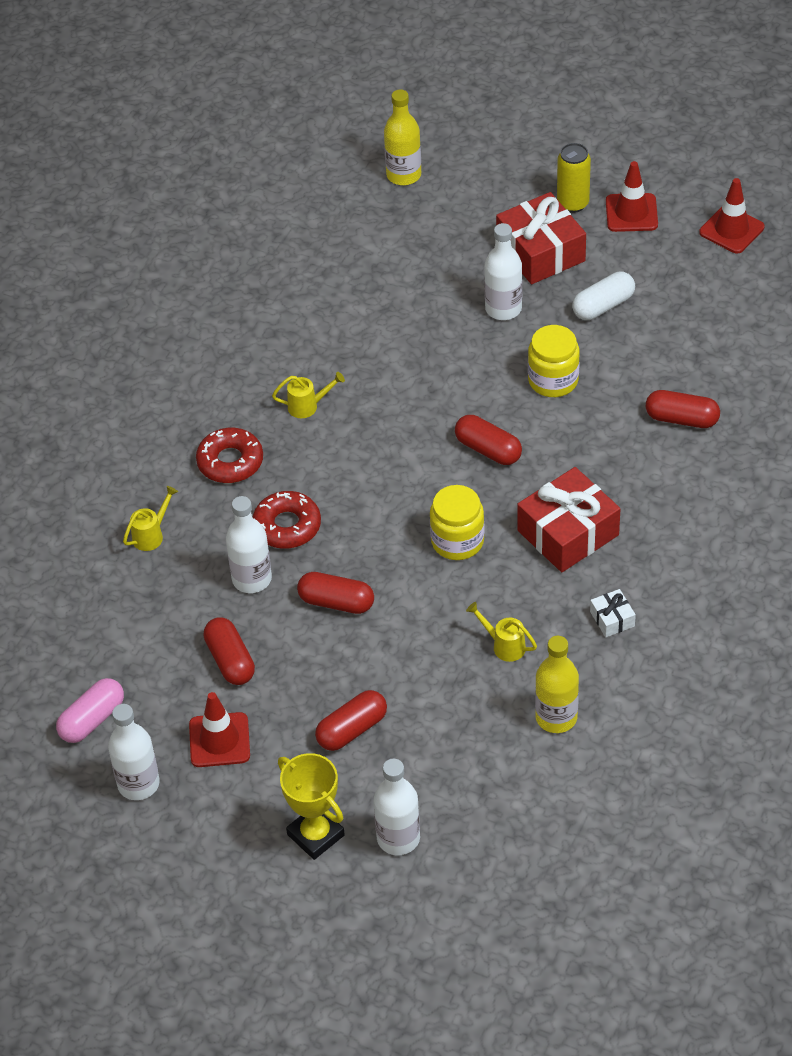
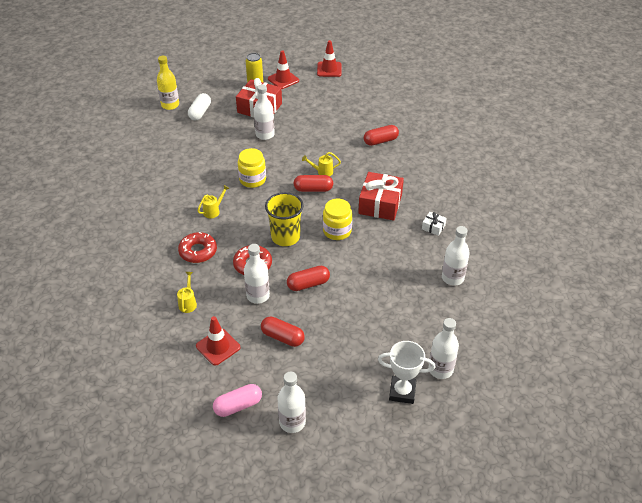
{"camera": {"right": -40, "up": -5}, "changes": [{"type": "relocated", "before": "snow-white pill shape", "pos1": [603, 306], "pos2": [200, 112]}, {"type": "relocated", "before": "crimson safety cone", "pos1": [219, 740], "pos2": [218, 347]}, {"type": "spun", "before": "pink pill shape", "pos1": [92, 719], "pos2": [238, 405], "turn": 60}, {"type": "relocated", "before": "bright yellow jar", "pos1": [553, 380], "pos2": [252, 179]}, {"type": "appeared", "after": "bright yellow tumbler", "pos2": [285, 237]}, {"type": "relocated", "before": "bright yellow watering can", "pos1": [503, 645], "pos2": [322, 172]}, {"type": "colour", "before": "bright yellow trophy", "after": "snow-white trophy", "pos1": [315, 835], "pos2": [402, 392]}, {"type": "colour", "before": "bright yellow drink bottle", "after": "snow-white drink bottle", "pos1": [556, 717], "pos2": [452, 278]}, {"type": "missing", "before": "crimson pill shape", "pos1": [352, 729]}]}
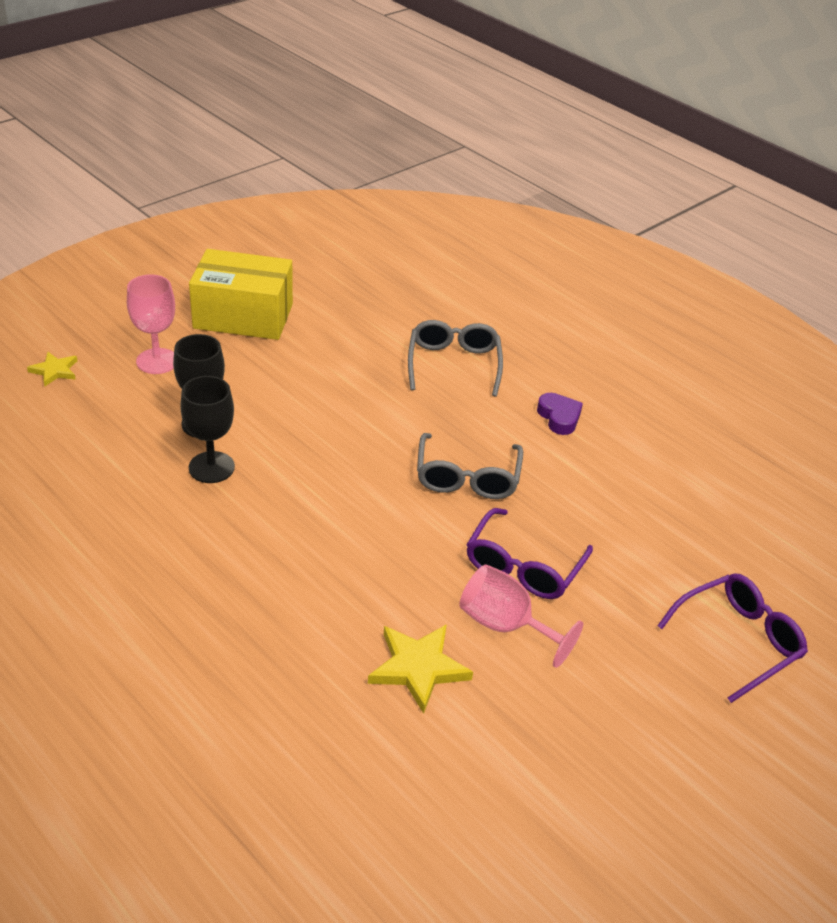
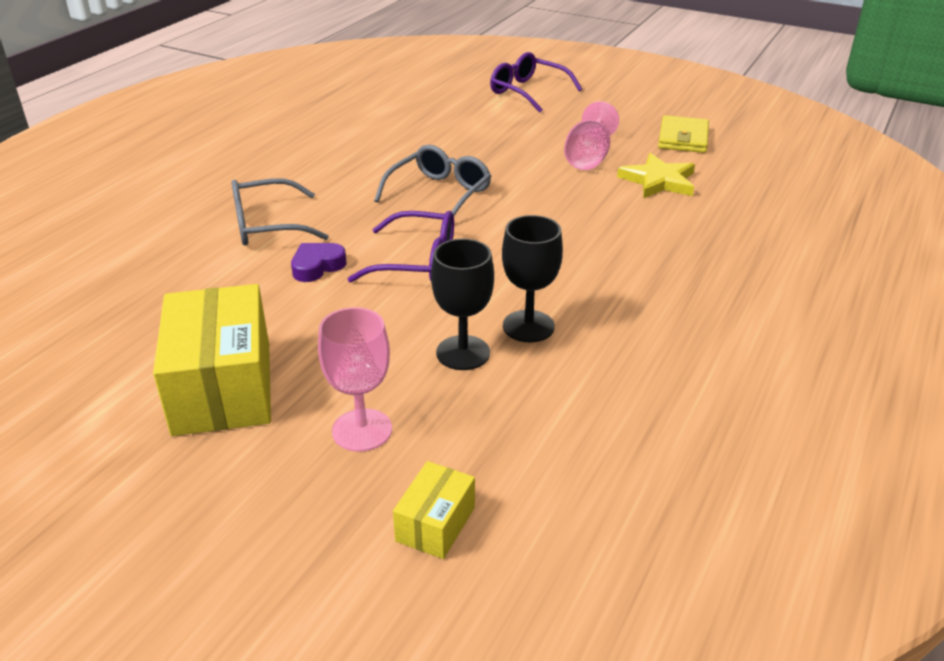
{"camera": {"right": -105, "up": -5}, "changes": [{"type": "relocated", "before": "purple heart shape", "pos1": [559, 417], "pos2": [317, 266]}, {"type": "relocated", "before": "purple spectacles", "pos1": [523, 567], "pos2": [417, 261]}, {"type": "spun", "before": "ash-grey spectacles", "pos1": [467, 478], "pos2": [440, 193], "turn": -45}, {"type": "exchanged", "before": "bright yellow star", "after": "bright yellow parcel", "pos1": [54, 371], "pos2": [435, 524]}, {"type": "appeared", "after": "bright yellow billfold", "pos2": [683, 138]}]}
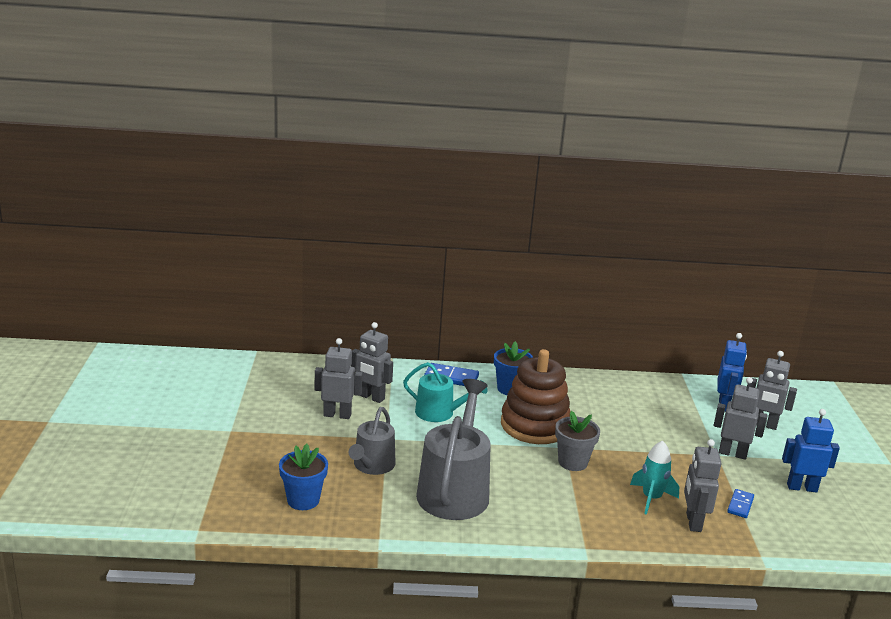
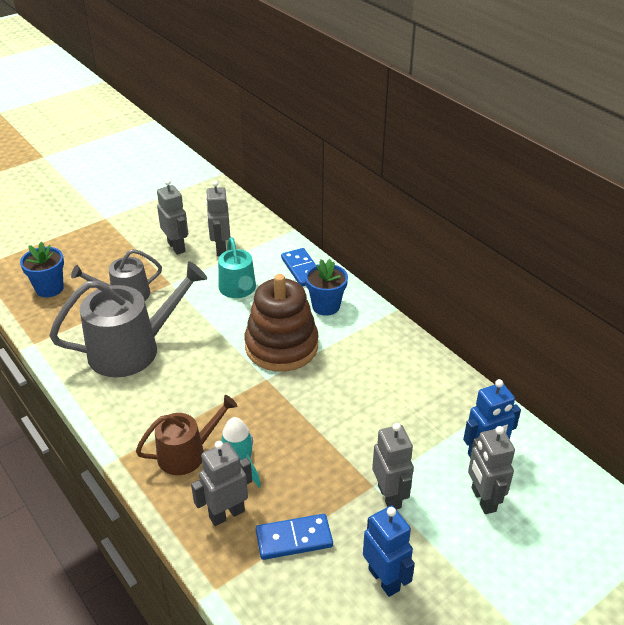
{"camera": {"right": 55, "up": 15}, "changes": [{"type": "appeared", "after": "dark brown watering can", "pos2": [187, 453]}, {"type": "size", "before": "royal blue domino piece", "pos1": [740, 505], "pos2": [294, 539], "scale": 1.54}, {"type": "missing", "before": "ash-grey flower pot", "pos1": [572, 462]}]}
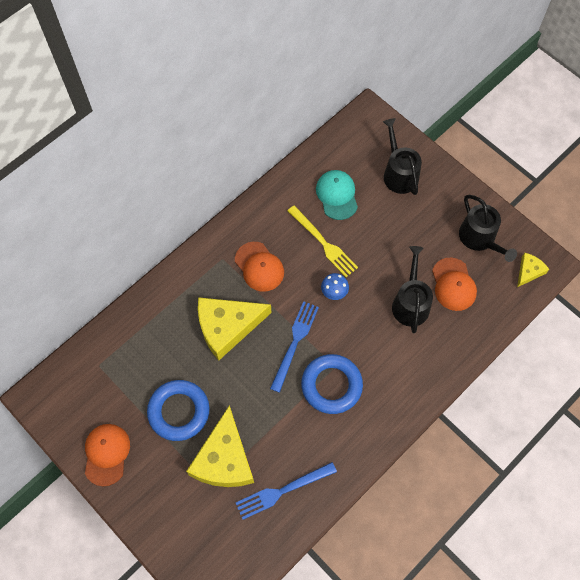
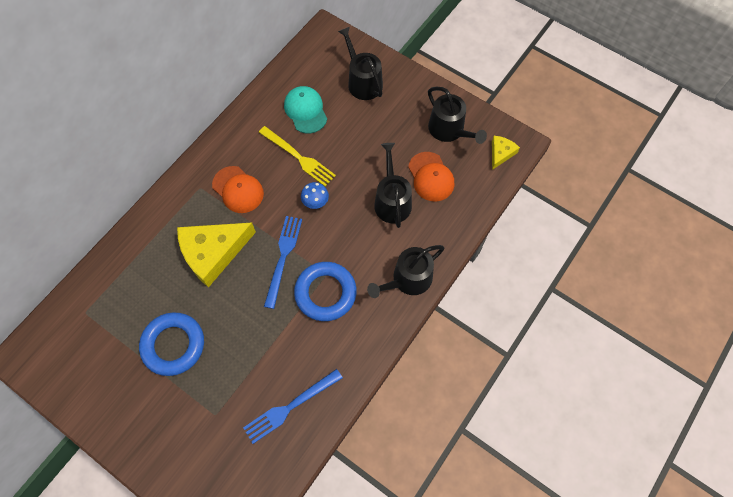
{"camera": {"right": -10, "up": 0}, "changes": [{"type": "appeared", "after": "black watering can", "pos2": [408, 280]}, {"type": "missing", "before": "bright orange cap", "pos1": [106, 454]}, {"type": "missing", "before": "bright yellow cheese", "pos1": [224, 459]}]}
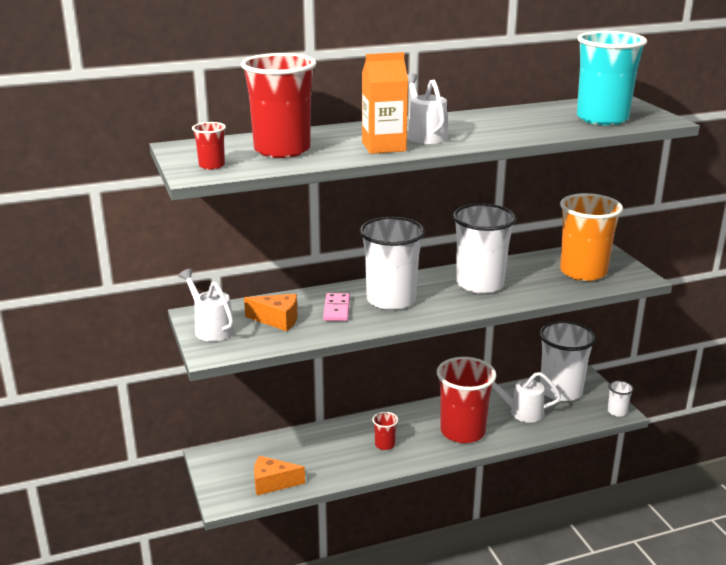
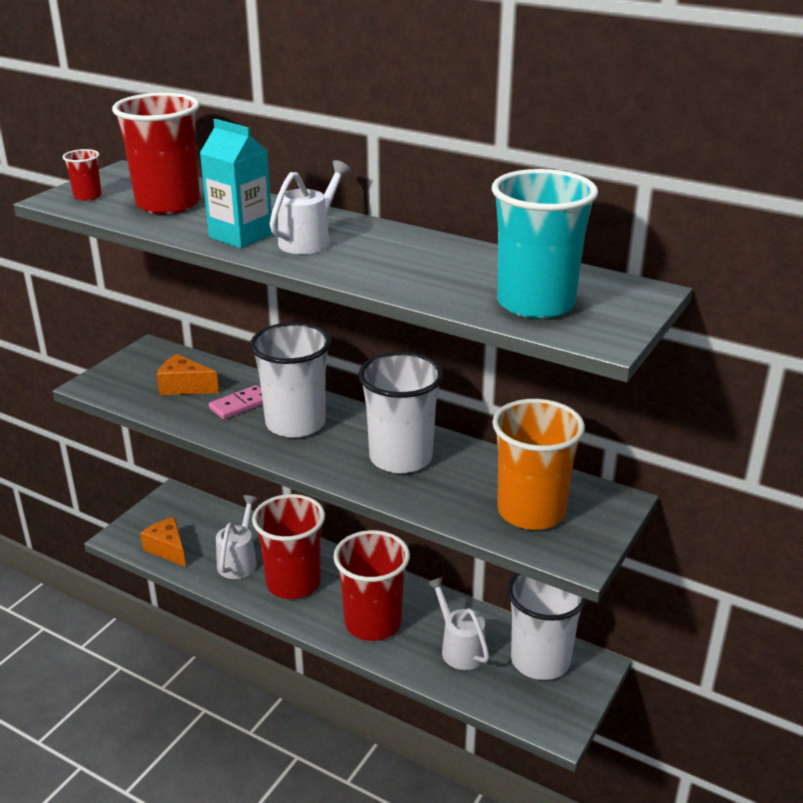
{"camera": {"right": 50, "up": 5}, "changes": [{"type": "spun", "before": "bright orange cheese", "pos1": [277, 320], "pos2": [184, 387], "turn": 135}, {"type": "colour", "before": "bright orange milk carton", "after": "turquoise milk carton", "pos1": [384, 146], "pos2": [241, 236]}, {"type": "relocated", "before": "snow-white watering can", "pos1": [211, 328], "pos2": [239, 561]}, {"type": "size", "before": "crimson tumbler", "pos1": [384, 444], "pos2": [293, 583], "scale": 2.29}, {"type": "missing", "before": "snow-white tumbler", "pos1": [617, 412]}]}
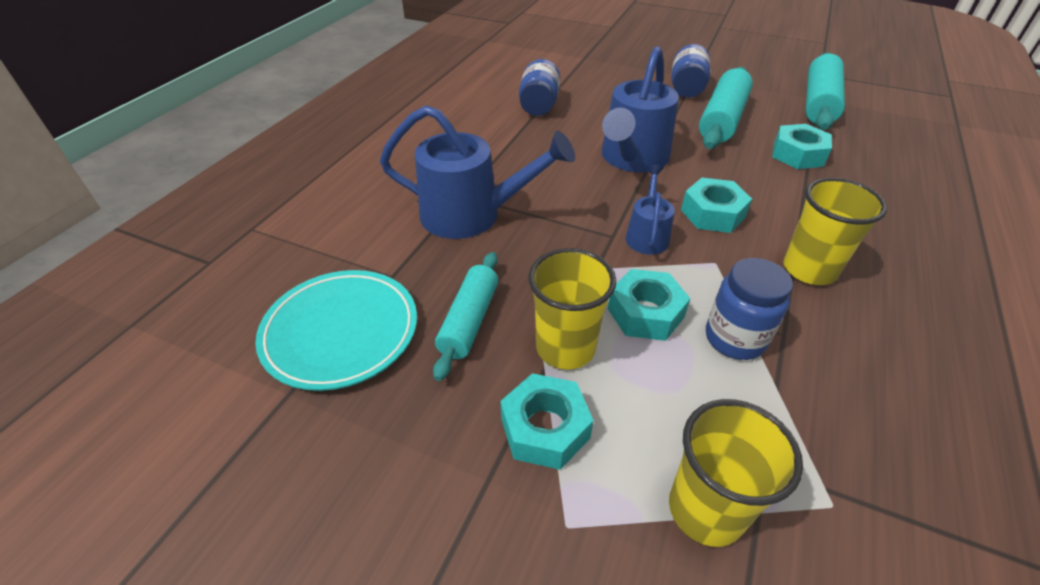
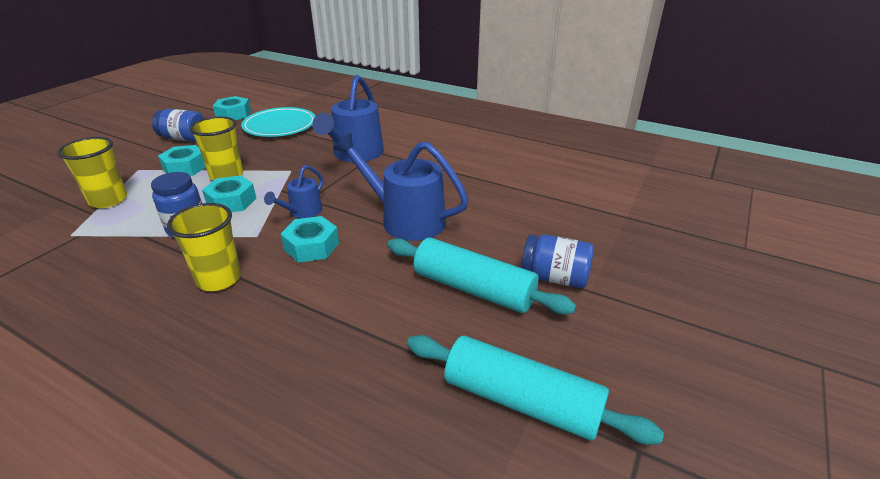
{"camera": {"right": 95, "up": -10}, "changes": [{"type": "relocated", "before": "royal blue jar", "pos1": [539, 105], "pos2": [184, 139]}, {"type": "relocated", "before": "turquoise nut", "pos1": [797, 154], "pos2": [233, 114]}, {"type": "spun", "before": "royal blue watering can", "pos1": [647, 235], "pos2": [302, 212], "turn": 105}, {"type": "missing", "before": "turquoise rolling pin", "pos1": [469, 321]}]}
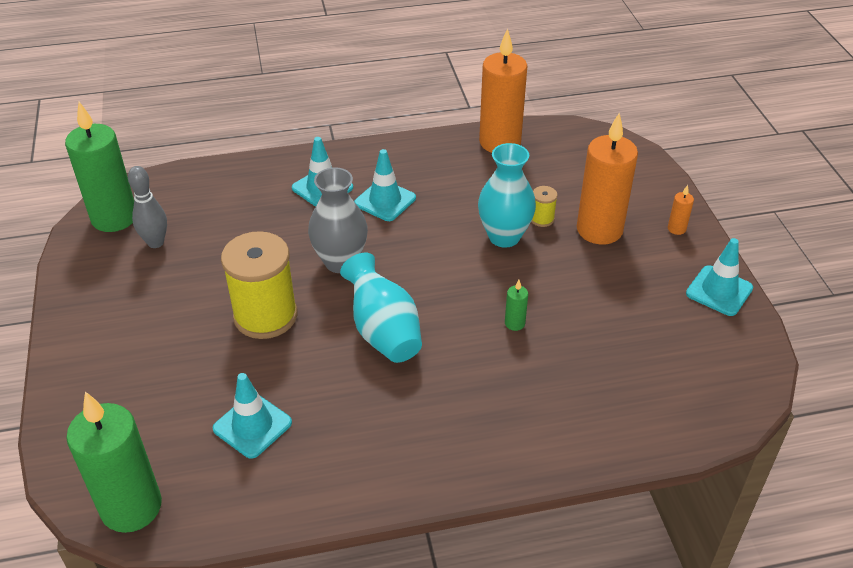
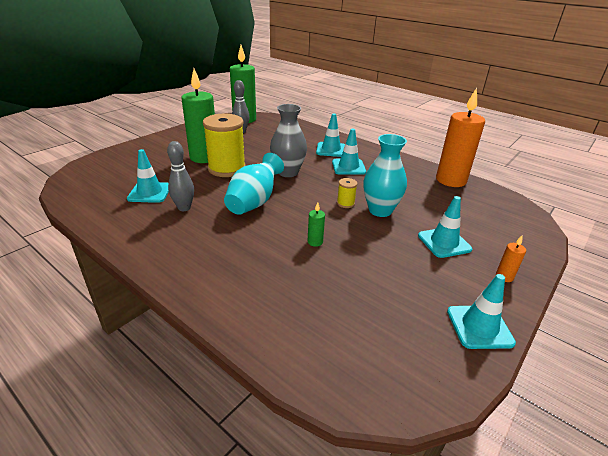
{"camera": {"right": 50, "up": -10}, "changes": [{"type": "appeared", "after": "ash-grey skittle", "pos2": [184, 208]}, {"type": "relocated", "before": "green wax candle", "pos1": [131, 507], "pos2": [204, 157]}, {"type": "relocated", "before": "bright yellow reel of thread", "pos1": [542, 219], "pos2": [345, 203]}, {"type": "exchanged", "before": "bright orange wax candle", "after": "turquoise safety cone", "pos1": [599, 230], "pos2": [444, 242]}]}
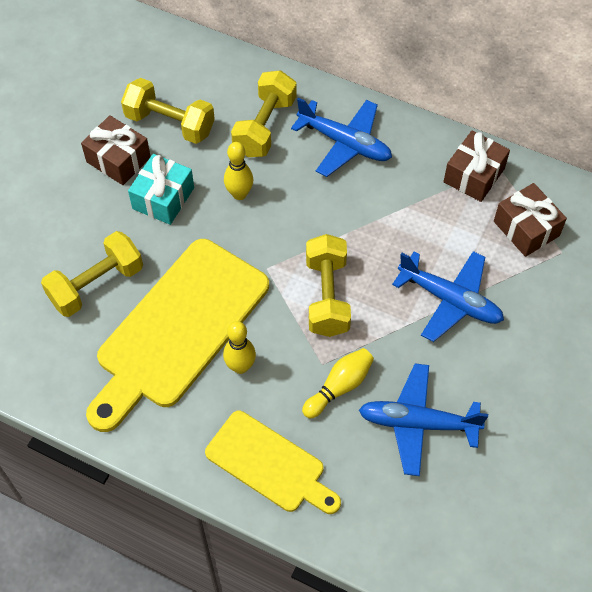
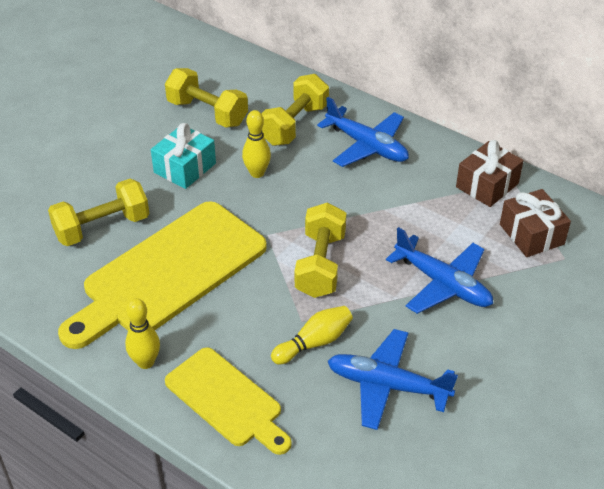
{"camera": {"right": 10, "up": -15}, "changes": [{"type": "relocated", "before": "bright yellow skittle", "pos1": [240, 366], "pos2": [145, 362]}, {"type": "missing", "before": "dark brown wrapped gift", "pos1": [118, 160]}]}
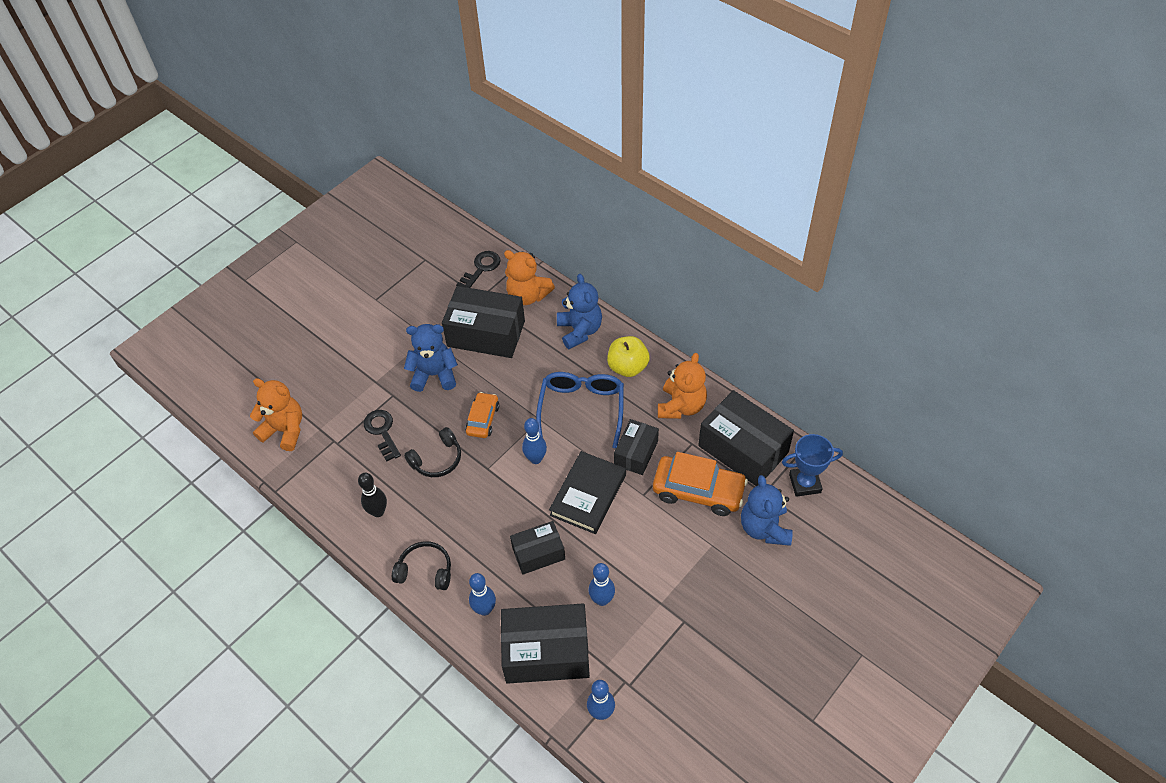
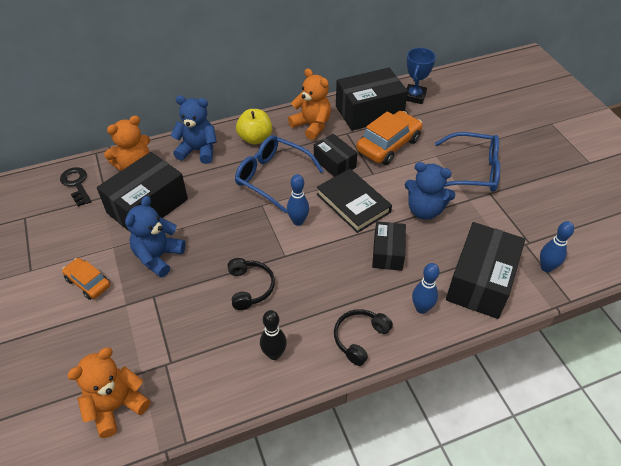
{"camera": {"right": -65, "up": -5}, "changes": [{"type": "relocated", "before": "bright orange toy car", "pos1": [483, 419], "pos2": [88, 282]}, {"type": "relocated", "before": "royal blue stuffed bear", "pos1": [764, 528], "pos2": [424, 210]}, {"type": "appeared", "after": "royal blue spectacles", "pos2": [473, 171]}, {"type": "missing", "before": "black latchkey", "pos1": [382, 432]}, {"type": "missing", "before": "royal blue skittle", "pos1": [602, 600]}]}
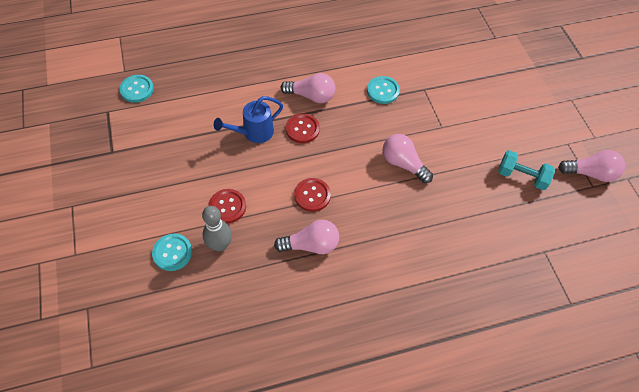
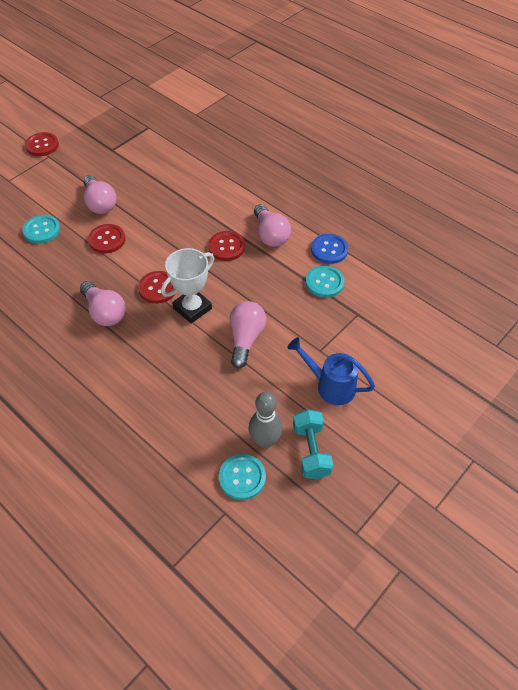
{"camera": {"right": 60, "up": -5}, "changes": [{"type": "appeared", "after": "crimson sewing button", "pos2": [42, 145]}, {"type": "relocated", "before": "pink light bulb", "pos1": [590, 173], "pos2": [100, 203]}, {"type": "appeared", "after": "snow-white trophy", "pos2": [192, 308]}, {"type": "relocated", "before": "turquoise sewing button", "pos1": [137, 89], "pos2": [242, 477]}, {"type": "relocated", "before": "ash-grey skittle", "pos1": [220, 245], "pos2": [265, 440]}, {"type": "relocated", "before": "royal blue watering can", "pos1": [253, 133], "pos2": [330, 386]}, {"type": "appeared", "after": "royal blue sewing button", "pos2": [329, 250]}]}
